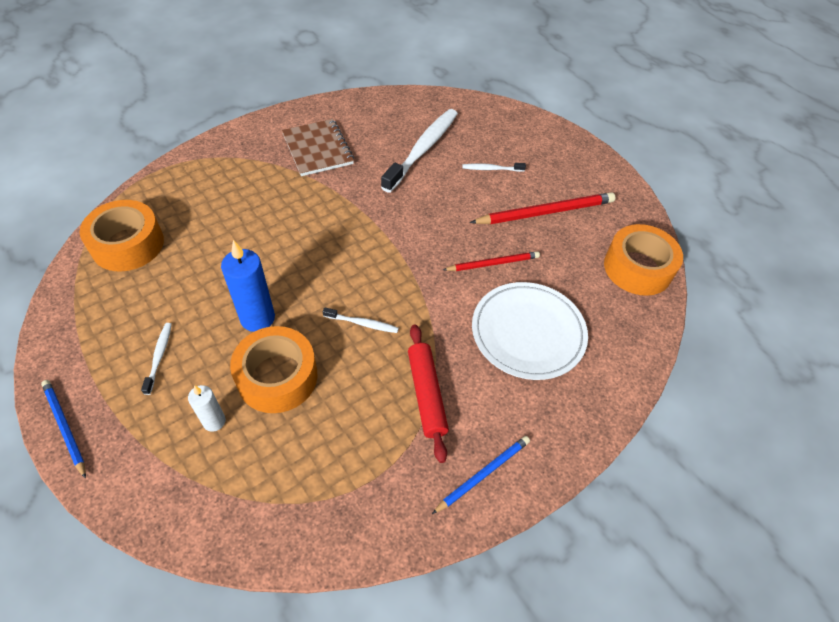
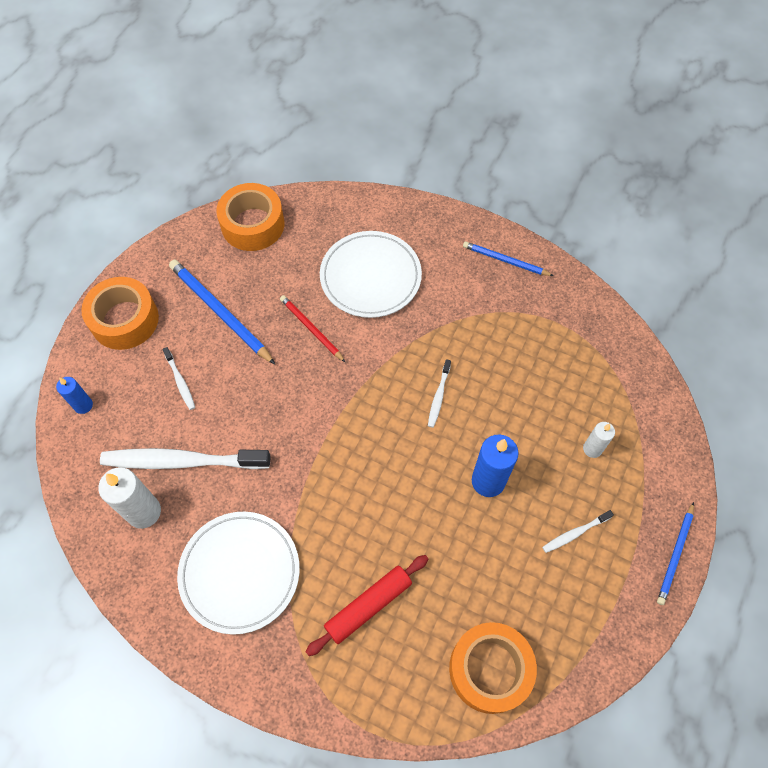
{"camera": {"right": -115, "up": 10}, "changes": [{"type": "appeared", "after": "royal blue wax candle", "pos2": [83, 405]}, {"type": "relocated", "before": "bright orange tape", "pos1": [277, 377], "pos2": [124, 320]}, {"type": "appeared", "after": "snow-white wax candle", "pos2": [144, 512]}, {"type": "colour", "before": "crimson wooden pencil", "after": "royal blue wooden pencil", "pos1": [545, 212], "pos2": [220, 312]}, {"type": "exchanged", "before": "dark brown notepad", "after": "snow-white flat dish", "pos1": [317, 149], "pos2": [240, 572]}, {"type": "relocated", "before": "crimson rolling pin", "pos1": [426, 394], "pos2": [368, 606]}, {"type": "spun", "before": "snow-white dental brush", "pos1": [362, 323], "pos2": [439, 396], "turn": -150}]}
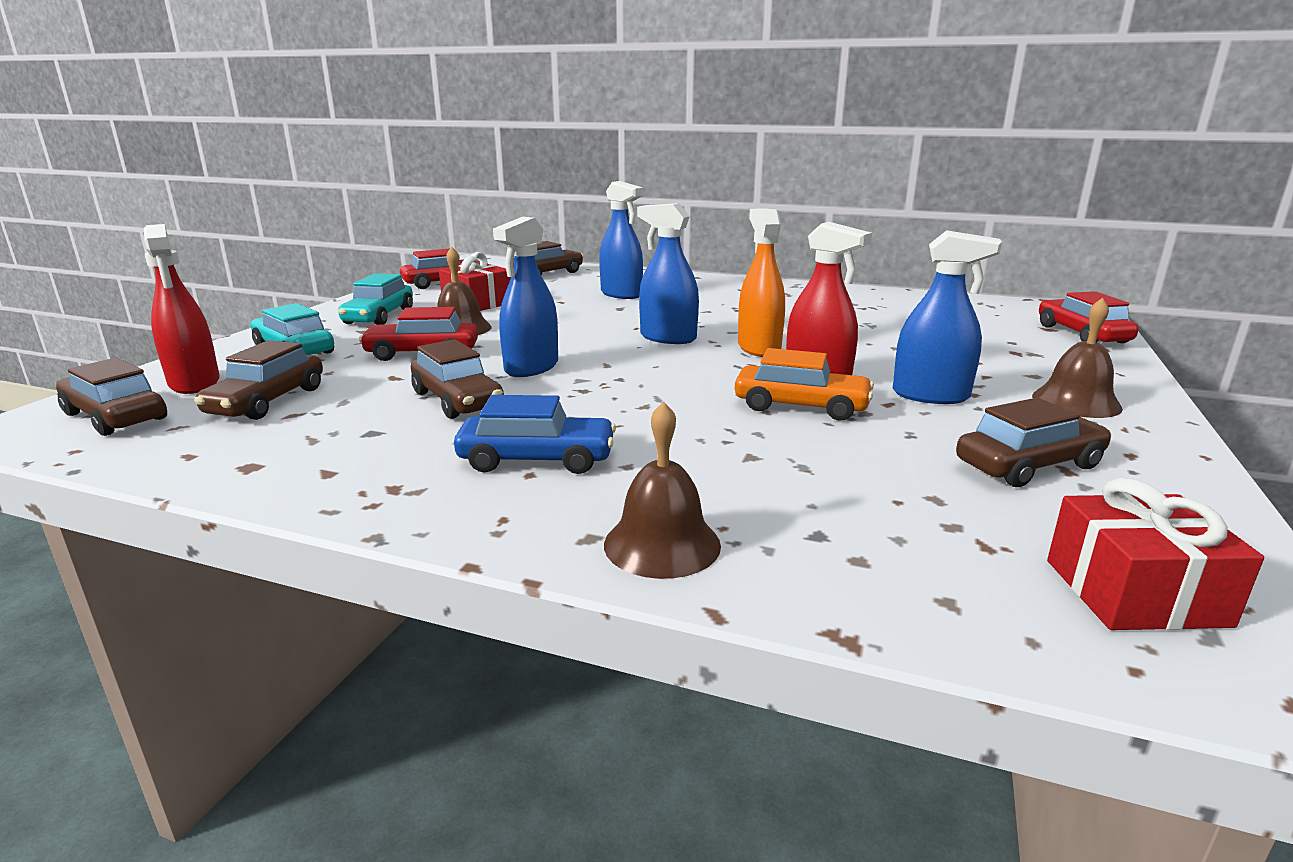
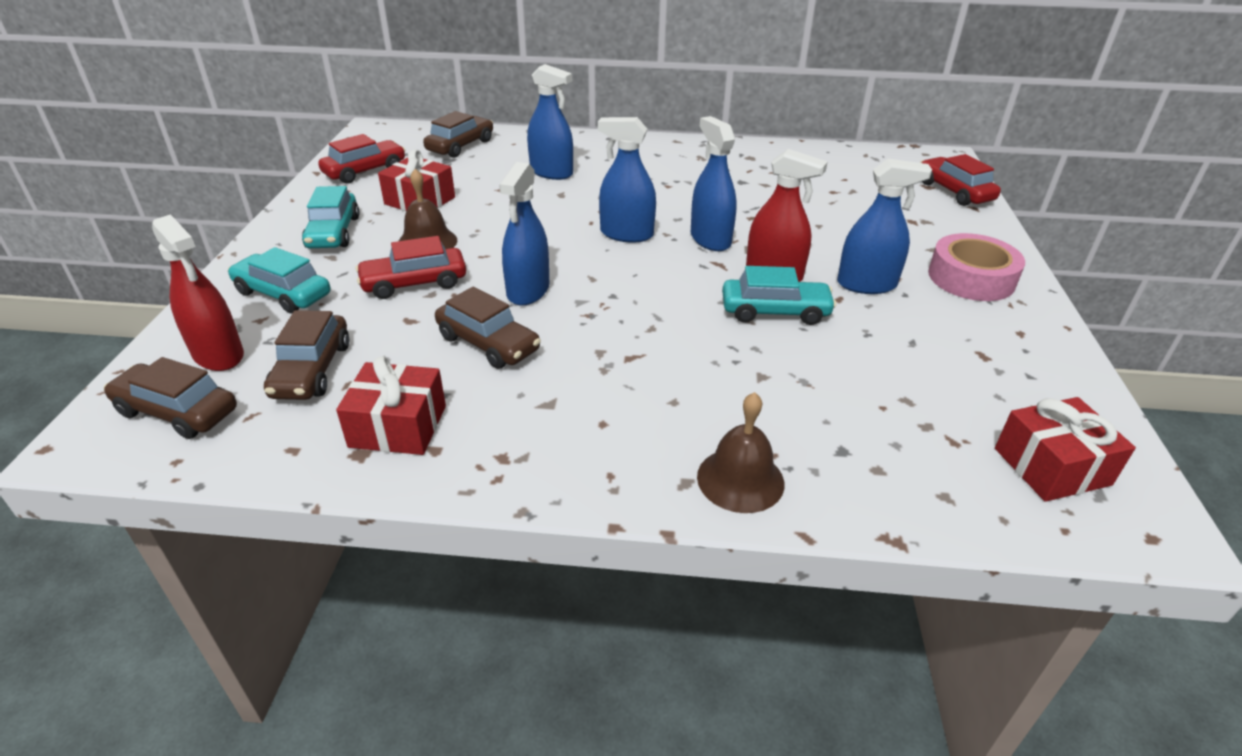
{"camera": {"right": -15, "up": 15}, "changes": [{"type": "appeared", "after": "crimson wrapped gift", "pos2": [398, 426]}, {"type": "colour", "before": "bright orange spray bottle", "after": "royal blue spray bottle", "pos1": [759, 348], "pos2": [710, 239]}, {"type": "colour", "before": "bright orange toy car", "after": "turquoise toy car", "pos1": [801, 406], "pos2": [775, 311]}, {"type": "exchanged", "before": "dark brown bell", "after": "pink tape", "pos1": [1076, 402], "pos2": [971, 278]}, {"type": "missing", "before": "royal blue toy car", "pos1": [537, 459]}, {"type": "missing", "before": "dark brown toy car", "pos1": [1029, 465]}]}
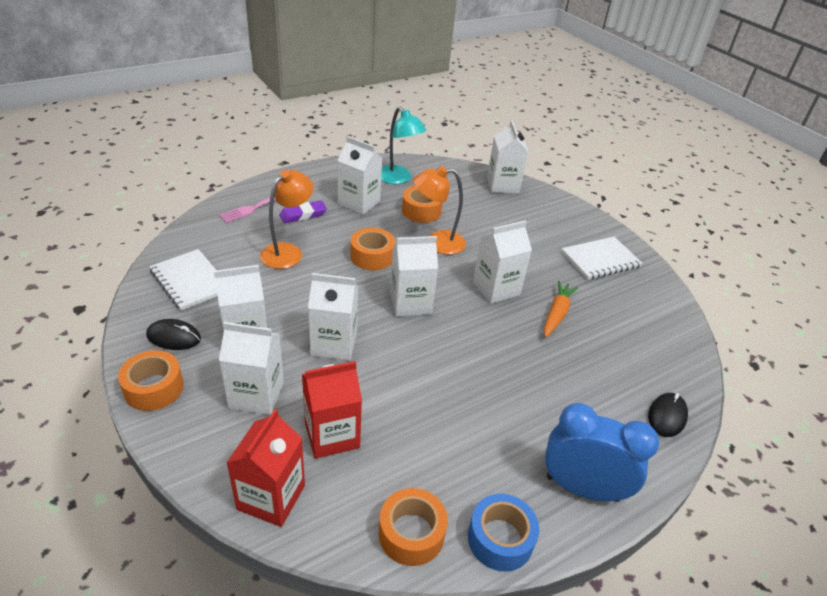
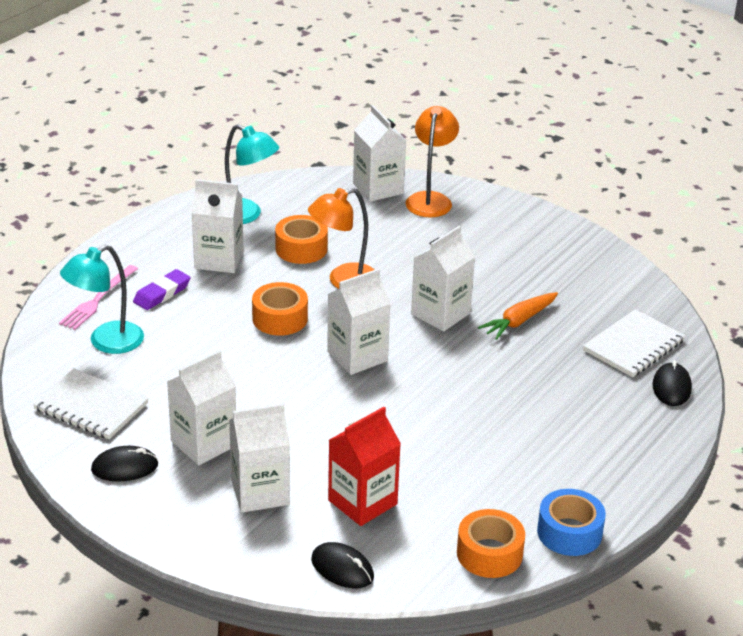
{"camera": {"right": -20, "up": -5}, "changes": [{"type": "appeared", "after": "turquoise reading lamp", "pos2": [106, 342]}, {"type": "exchanged", "before": "crimson milk carton", "after": "black mouse", "pos1": [271, 497], "pos2": [342, 568]}, {"type": "relocated", "before": "bright orange reading lamp", "pos1": [287, 251], "pos2": [430, 199]}, {"type": "spun", "before": "bright orange toy carrot", "pos1": [557, 314], "pos2": [519, 321], "turn": -135}, {"type": "relocated", "before": "snow-white notepad", "pos1": [600, 260], "pos2": [633, 346]}, {"type": "missing", "before": "bright orange tape", "pos1": [154, 388]}, {"type": "missing", "before": "snow-white milk carton", "pos1": [334, 344]}, {"type": "missing", "before": "royal blue bedside clock", "pos1": [582, 488]}]}
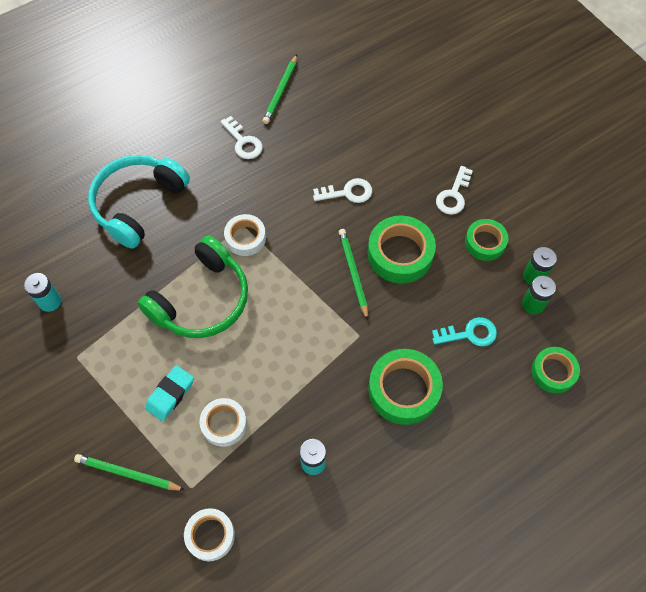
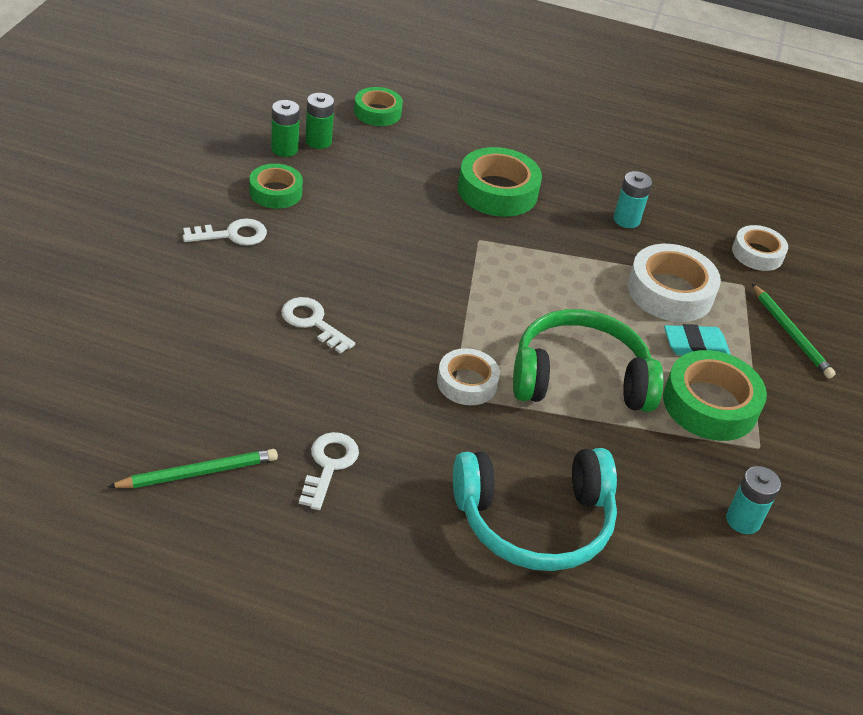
{"camera": {"right": -135, "up": -20}, "changes": [{"type": "size", "before": "snow-white tape", "pos1": [224, 424], "pos2": [670, 292], "scale": 1.6}, {"type": "relocated", "before": "green tape", "pos1": [400, 254], "pos2": [710, 404]}, {"type": "missing", "before": "green wooden pencil", "pos1": [353, 273]}, {"type": "missing", "before": "turquoise latchkey", "pos1": [469, 334]}]}
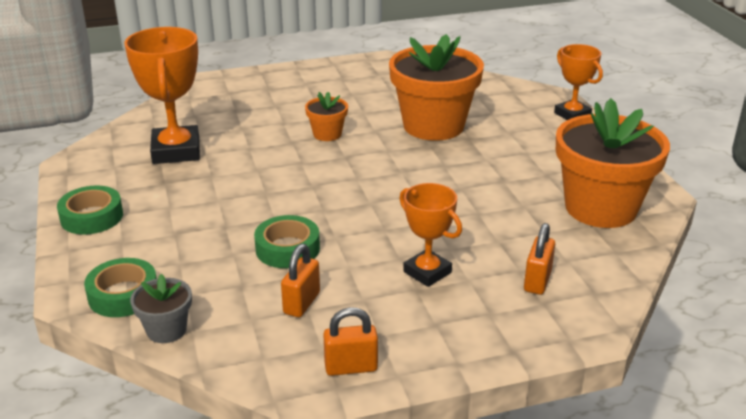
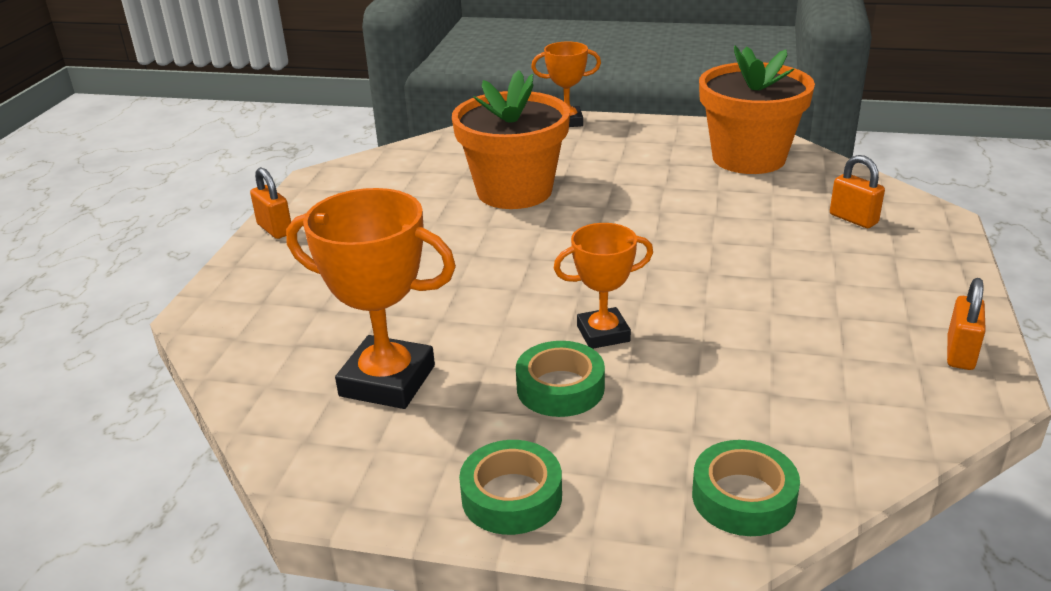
{"camera": {"right": -60, "up": 0}, "changes": [{"type": "relocated", "before": "bright orange small lock", "pos1": [301, 303], "pos2": [275, 229]}, {"type": "relocated", "before": "green tape", "pos1": [287, 249], "pos2": [560, 388]}, {"type": "relocated", "before": "bright orange trophy", "pos1": [427, 272], "pos2": [603, 333]}, {"type": "missing", "before": "ash-grey flower pot", "pos1": [166, 330]}, {"type": "missing", "before": "bright orange flower pot", "pos1": [327, 134]}]}
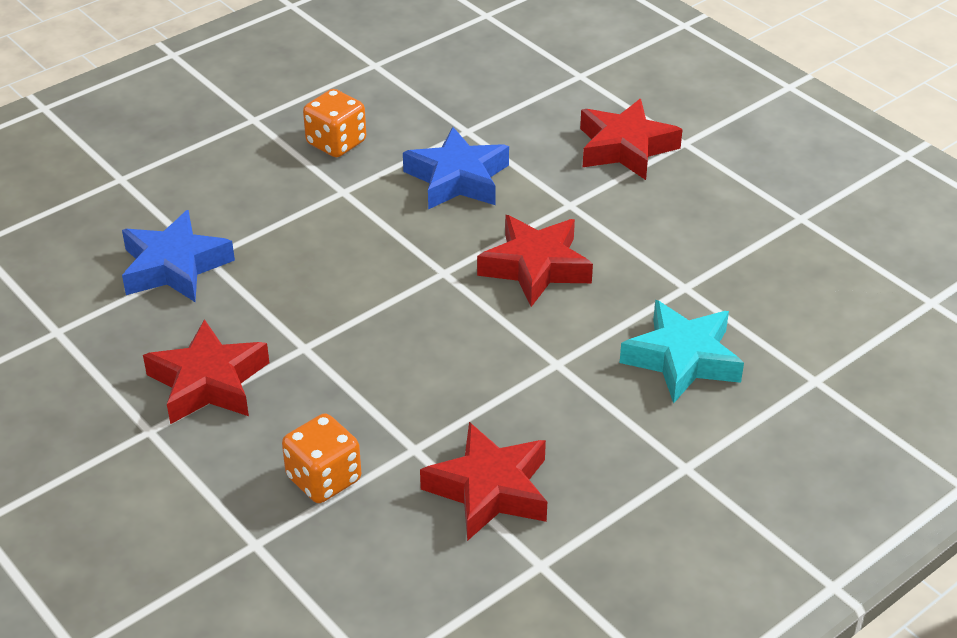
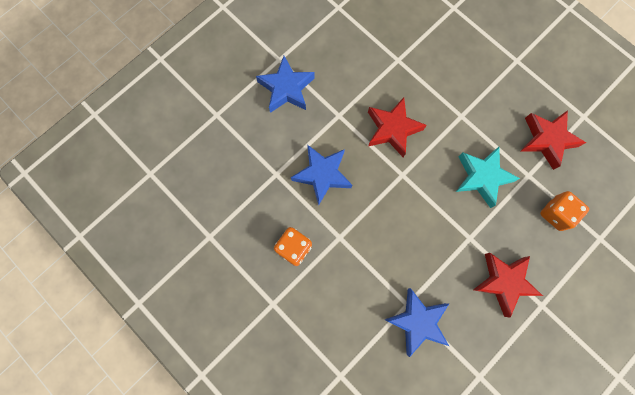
{"camera": {"right": -95, "up": 35}, "changes": [{"type": "colour", "before": "crimson star", "after": "royal blue star", "pos1": [625, 148], "pos2": [286, 88]}, {"type": "relocated", "before": "turquoise star", "pos1": [682, 359], "pos2": [482, 177]}]}
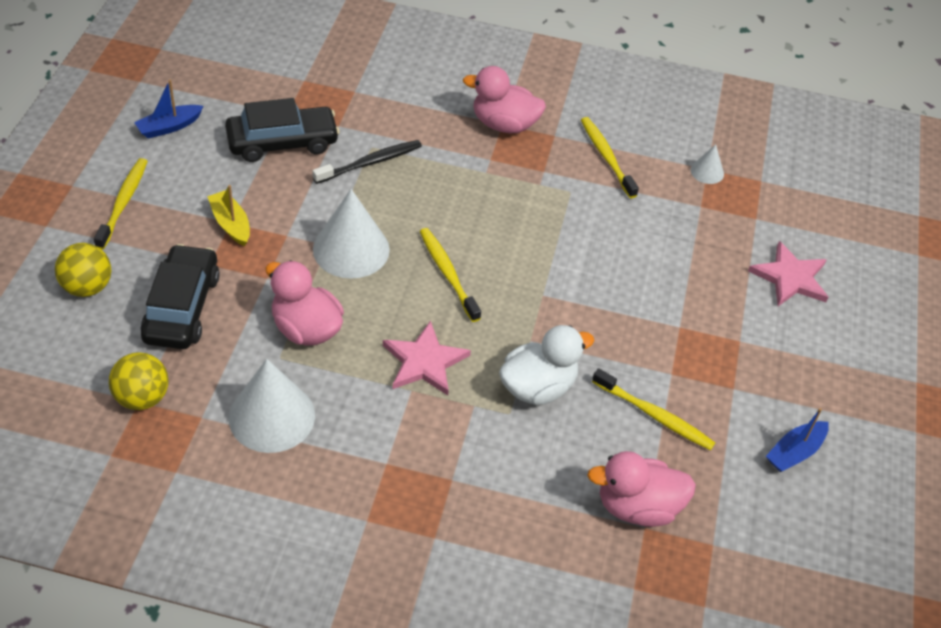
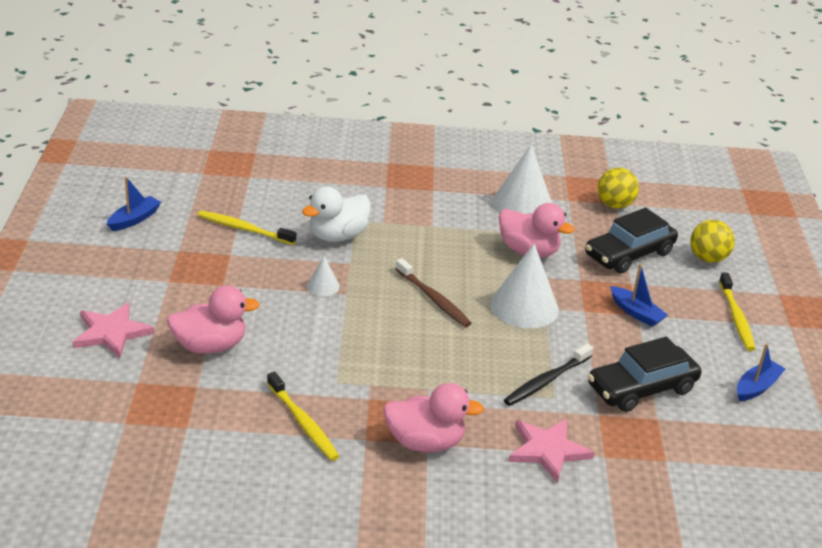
{"camera": {"right": 170, "up": -15}, "changes": [{"type": "relocated", "before": "pink rubber duck", "pos1": [637, 507], "pos2": [210, 346]}, {"type": "relocated", "before": "snow-white cone shape", "pos1": [707, 172], "pos2": [323, 286]}, {"type": "colour", "before": "bright yellow dental brush", "after": "dark brown dental brush", "pos1": [448, 273], "pos2": [433, 299]}, {"type": "relocated", "before": "pink star", "pos1": [424, 362], "pos2": [547, 450]}, {"type": "spun", "before": "black toy car", "pos1": [182, 307], "pos2": [629, 254], "turn": 60}, {"type": "colour", "before": "bright yellow toy boat", "after": "royal blue toy boat", "pos1": [231, 224], "pos2": [636, 313]}]}
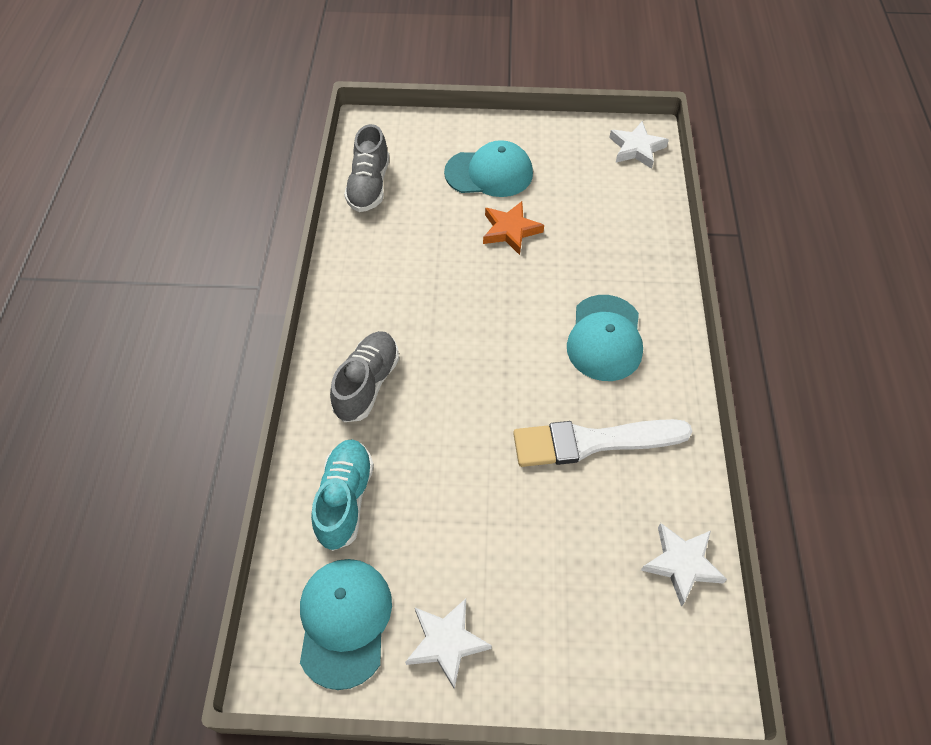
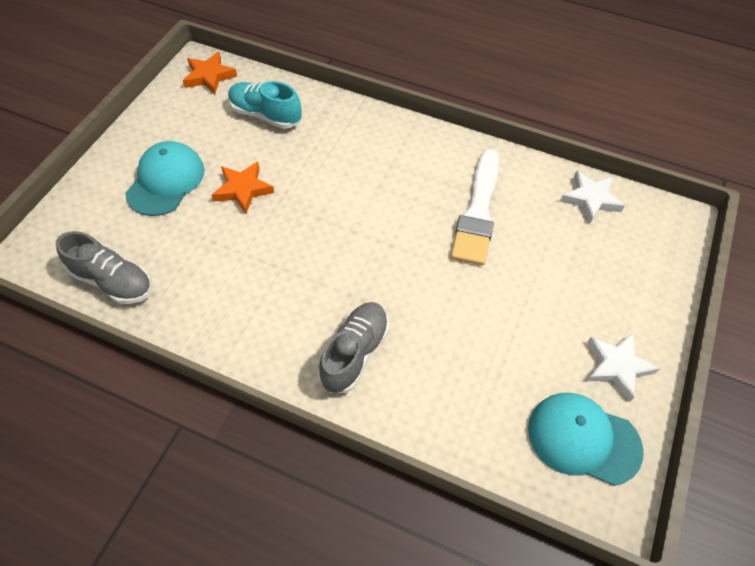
{"camera": {"right": -70, "up": 0}, "changes": [{"type": "colour", "before": "snow-white star", "after": "bright orange star", "pos1": [636, 148], "pos2": [209, 76]}, {"type": "relocated", "before": "turquoise shoe", "pos1": [345, 499], "pos2": [265, 115]}, {"type": "spun", "before": "ash-grey shoe", "pos1": [367, 384], "pos2": [355, 353], "turn": 75}, {"type": "missing", "before": "turquoise cap", "pos1": [605, 338]}]}
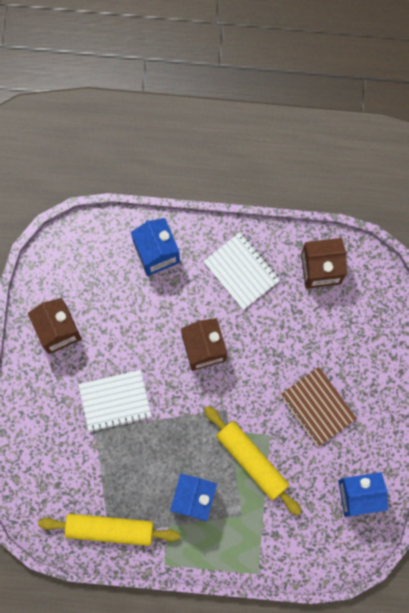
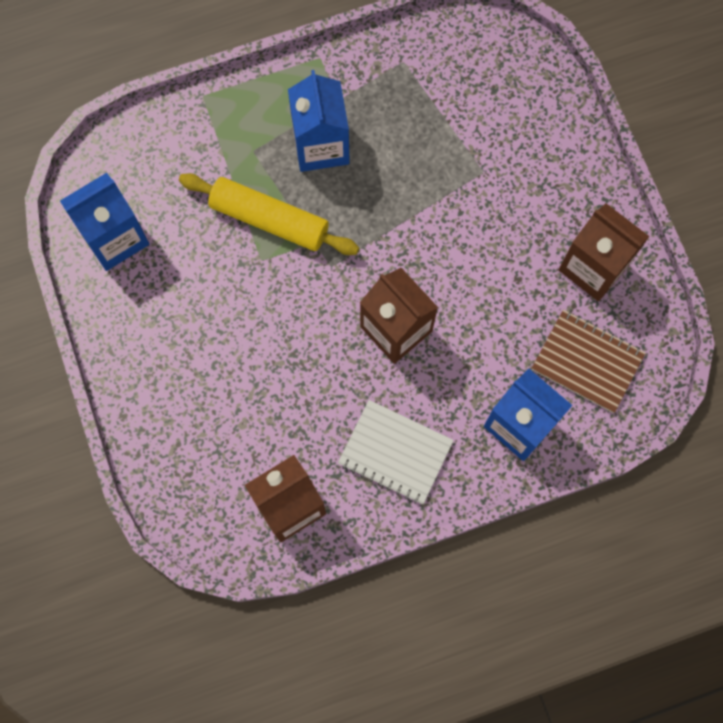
{"camera": {"right": 155, "up": -5}, "changes": [{"type": "relocated", "before": "dark brown notepad", "pos1": [317, 407], "pos2": [587, 362]}, {"type": "missing", "before": "bright yellow rolling pin", "pos1": [110, 529]}, {"type": "missing", "before": "snow-white notepad", "pos1": [115, 401]}]}
